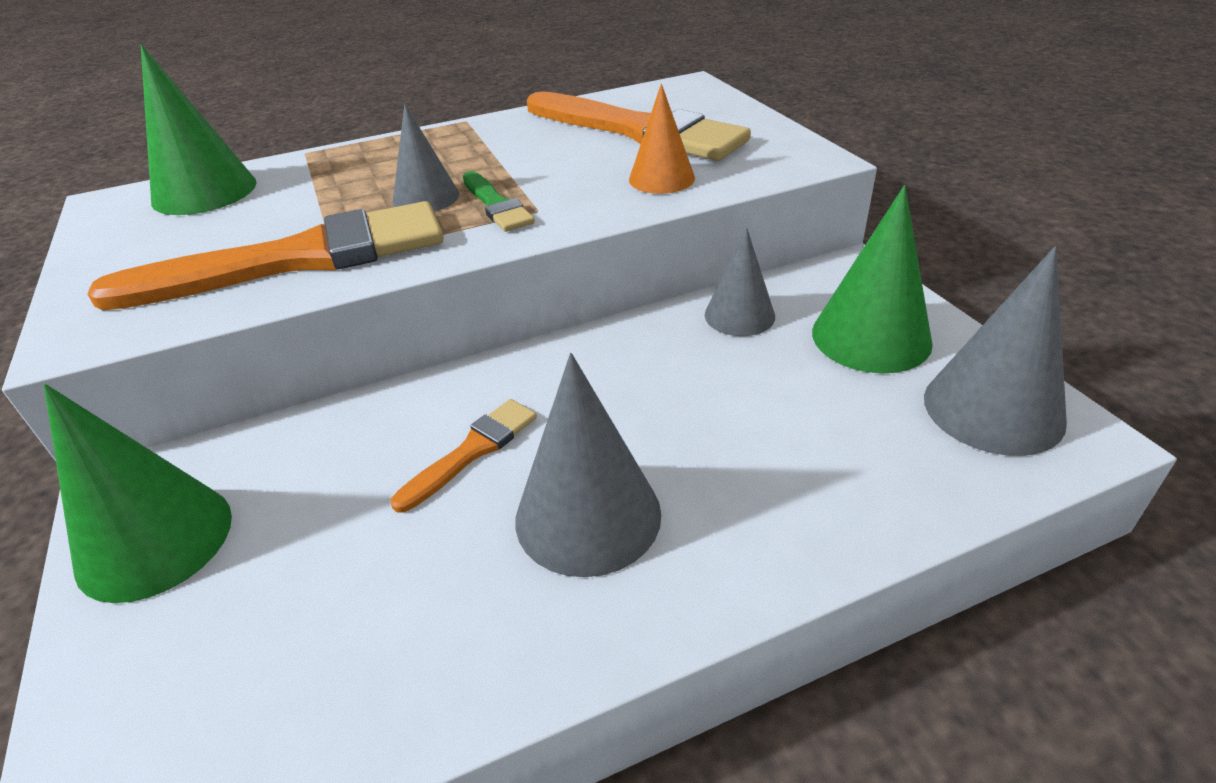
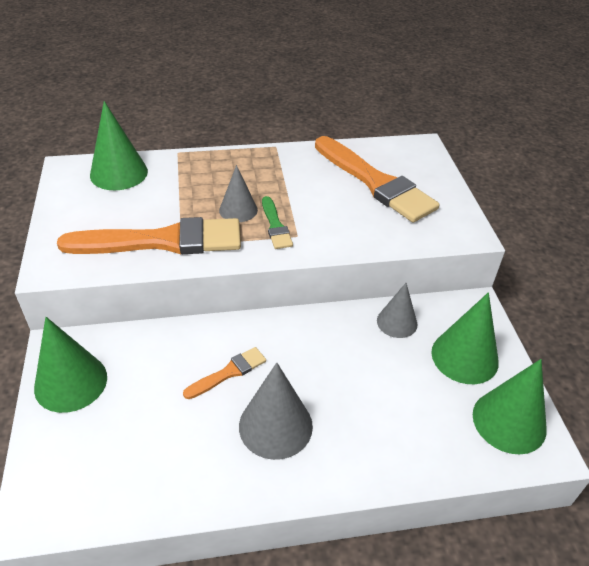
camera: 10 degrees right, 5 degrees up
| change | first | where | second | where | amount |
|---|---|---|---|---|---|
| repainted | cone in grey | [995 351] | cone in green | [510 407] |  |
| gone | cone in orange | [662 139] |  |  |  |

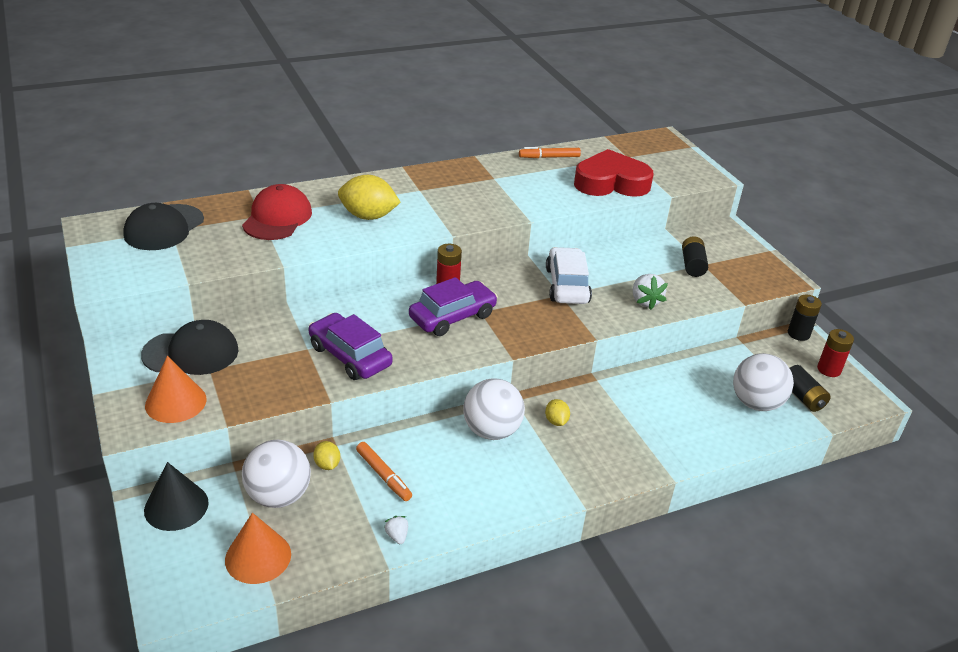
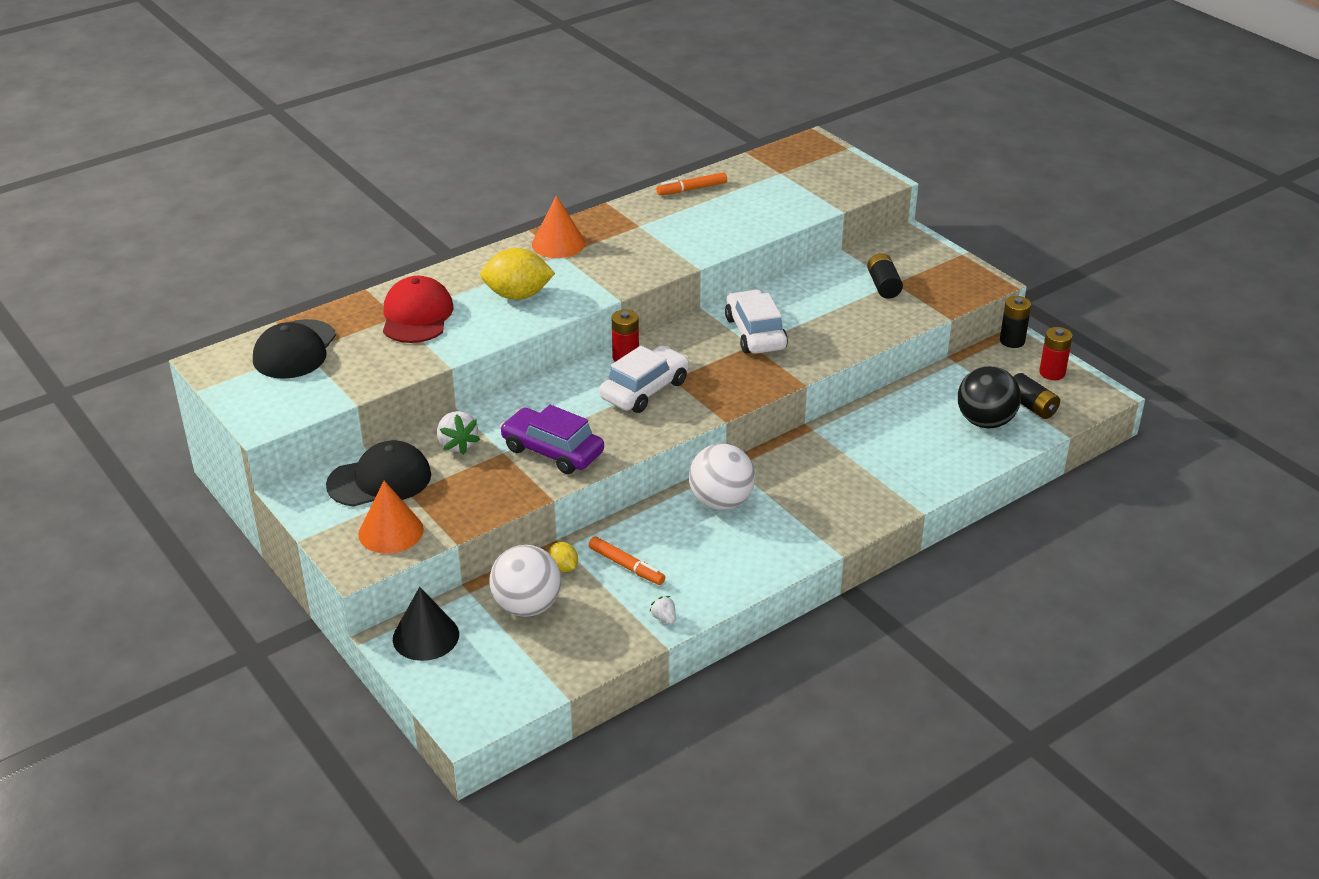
camera: 10 degrees left, 0 degrees up
| change | first | where | second | where | amount |
|---|---|---|---|---|---|
| shifted | strawberry in white | [650 292] |  | [458 433] |  |
| shifted | cone in orange | [258 548] |  | [558 226] |  |
| repainted | car in purple | [453 306] | car in white | [644 379] |  |
| repainted | ball in white | [763 382] | ball in black | [989 397] |  |
| gone | lemon in yellow | [557 412] |  |  |  |
| gone | heart in red | [614 173] |  |  |  |

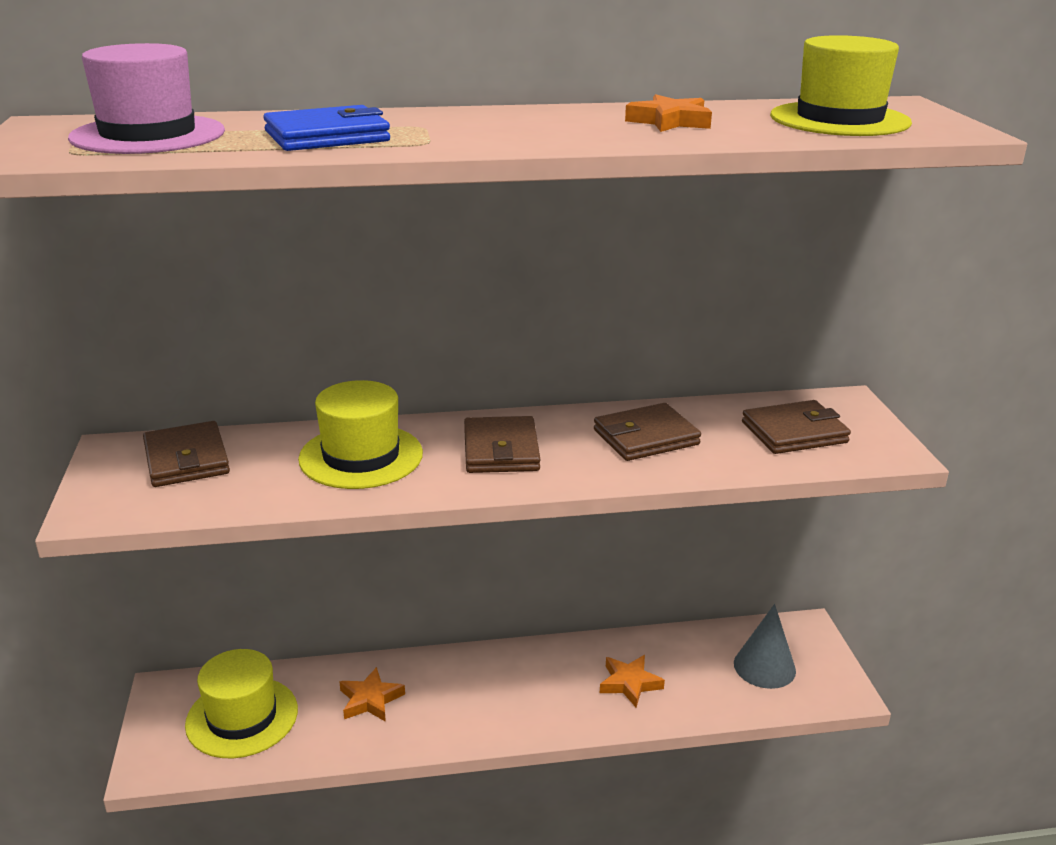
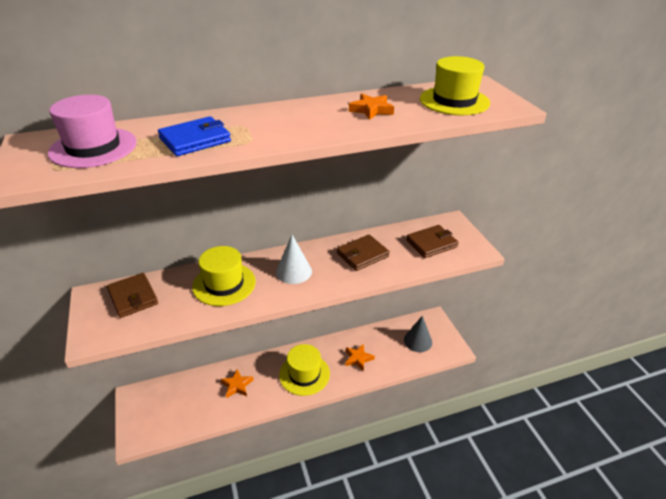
camera: 10 degrees left, 10 degrees up
| change | first | where | second | where | amount |
|---|---|---|---|---|---|
| swapped | wallet in brown | [502 444] | cone in white | [294 259] |  |
| shifted | hat in yellow | [241 703] |  | [304 370] |  |

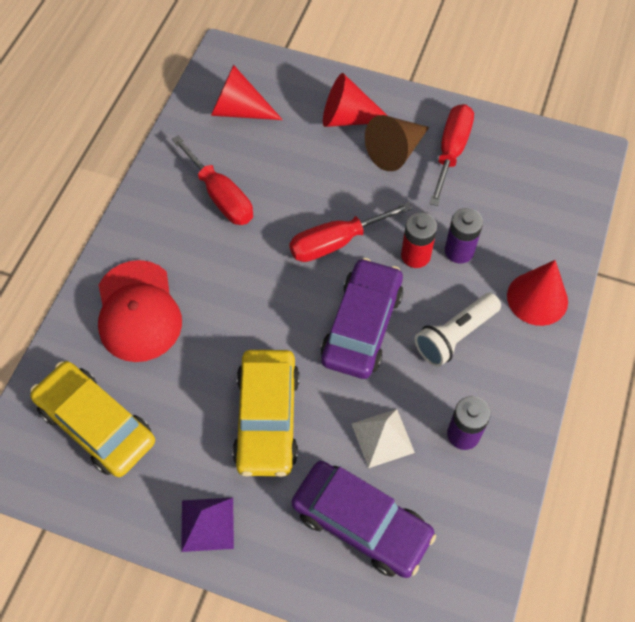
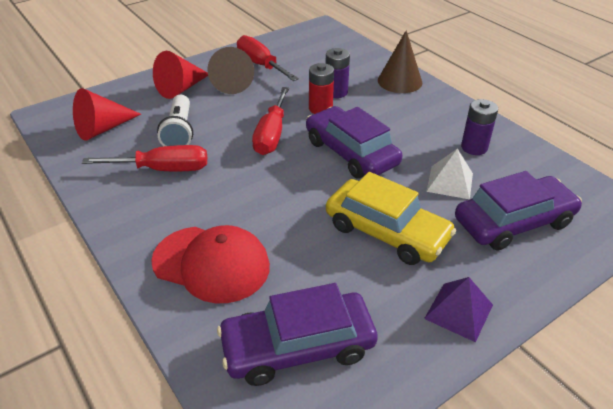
camera: 55 degrees left, 20 degrees down
| change | first | where | second | where | amount |
|---|---|---|---|---|---|
| shifted | flashlight in white | [458 330] |  | [175 120] |  |
| repainted | car in yellow | [92 419] | car in purple | [297 334] |  |
| repainted | cone in red | [537 293] | cone in brown | [400 61] |  |

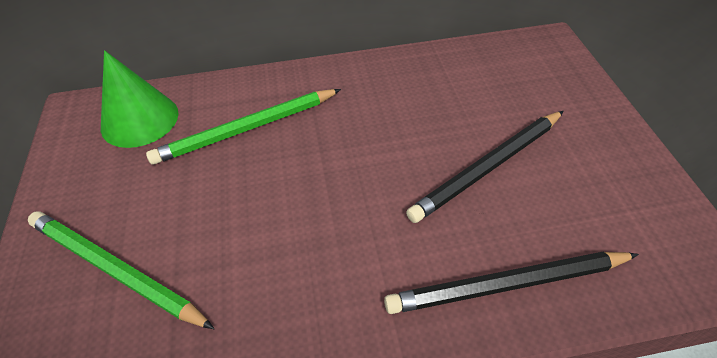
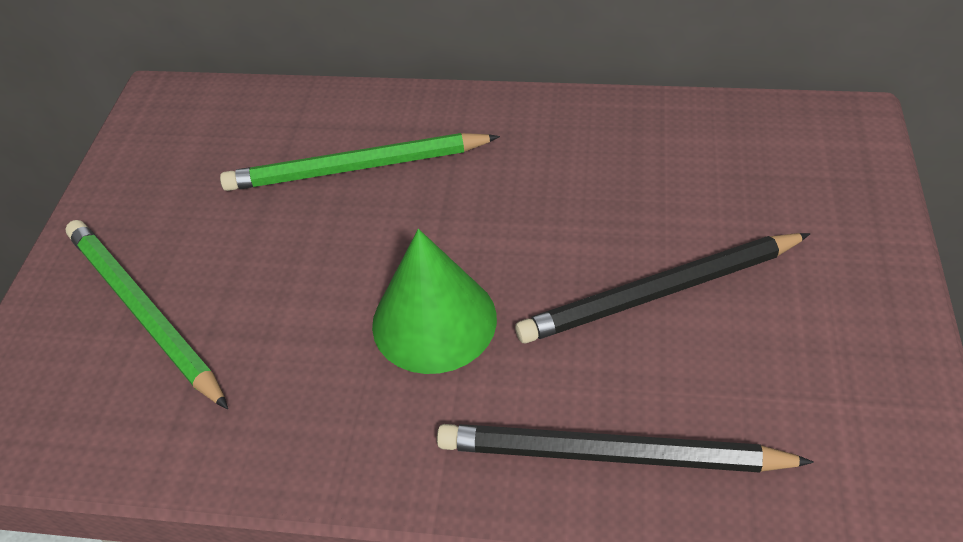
camera: 20 degrees right, 0 degrees up
| change | first | where | second | where | amount |
|---|---|---|---|---|---|
| shifted | cone in green | [139 99] |  | [434 301] |  |

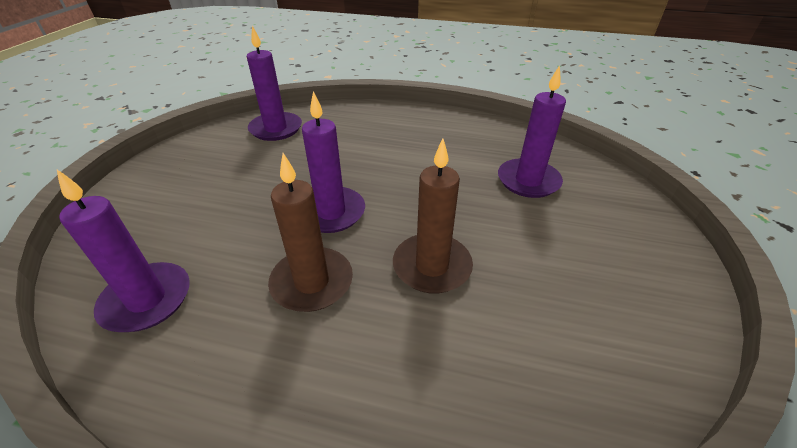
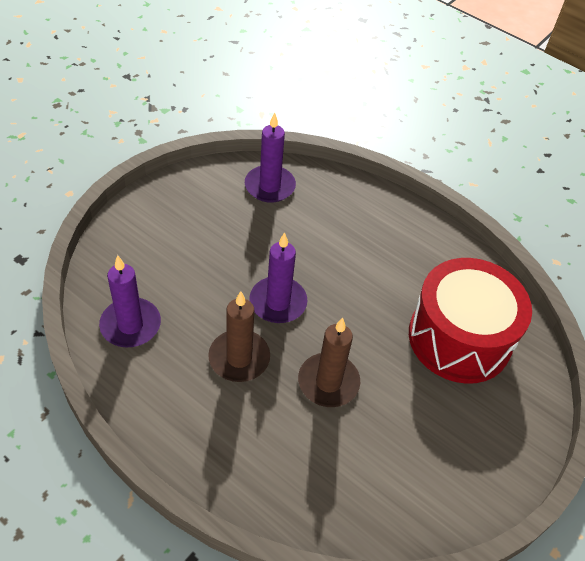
camera: 20 degrees right, 10 degrees up
| change | first | where | second | where | amount |
|---|---|---|---|---|---|
| swapped | candle in purple | [532 131] | drum in red | [470 321] |  |

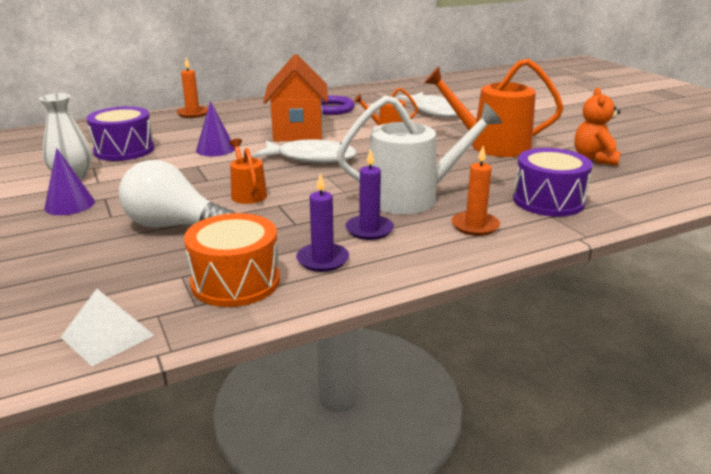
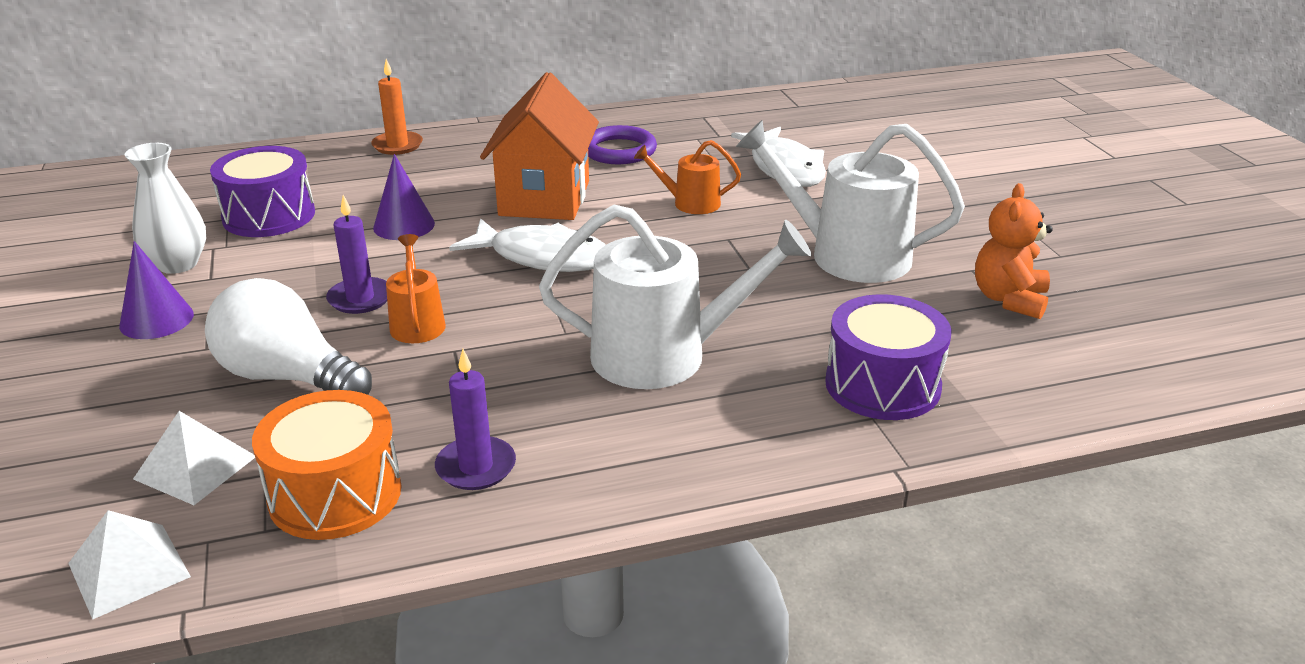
camera: 10 degrees right, 5 degrees up
| change | first | where | second | where | amount |
|---|---|---|---|---|---|
| new |  |  | pyramid in white | [194 458] |  |
| shifted | candle in purple | [369 194] |  | [356 254] |  |
| repainted | watering can in orange | [494 108] | watering can in white | [850 201] |  |
| gone | candle in orange | [475 191] |  |  |  |

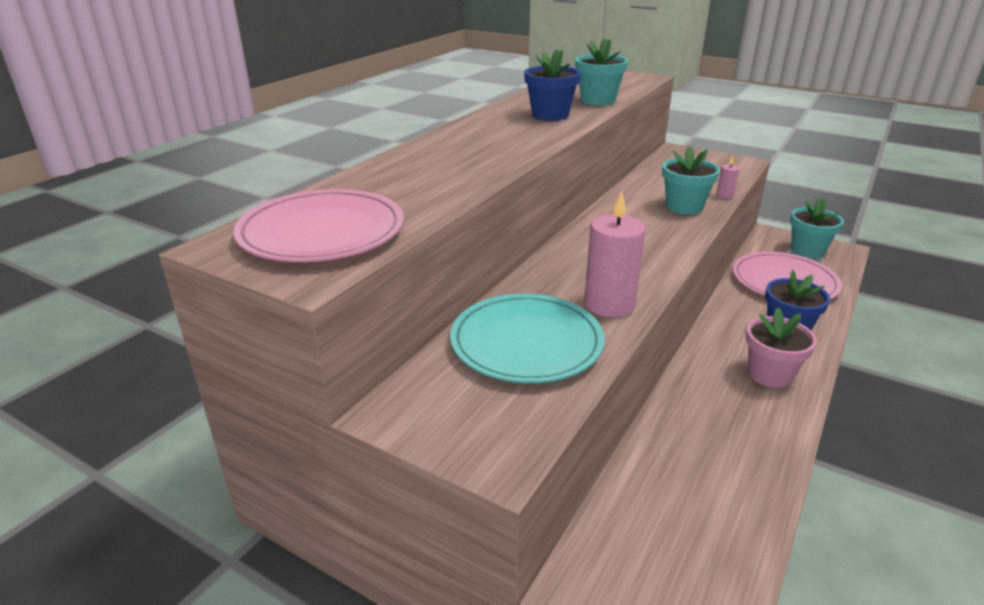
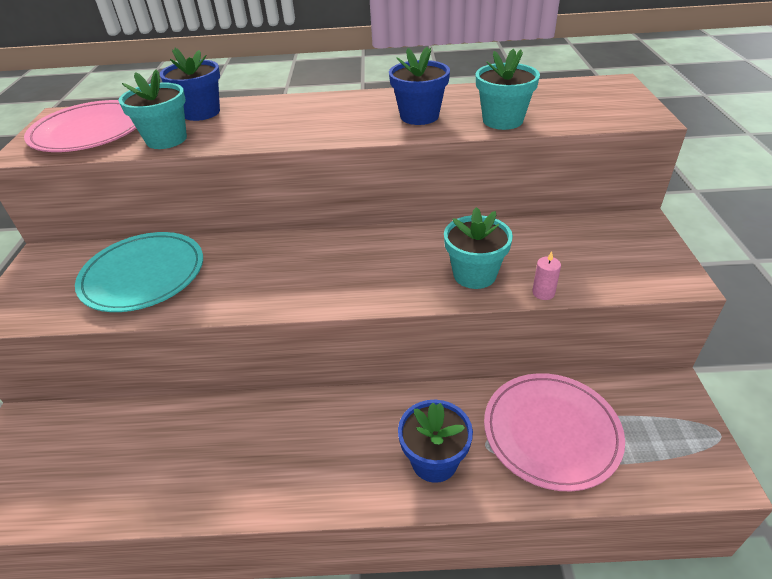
camera: 60 degrees right, 10 degrees up
| change | first | where | second | where | amount |
|---|---|---|---|---|---|
| shifted | flower pot in turquoise | [817 228] |  | [152 109] |  |
| new |  |  | flower pot in blue | [190 84] |  |
| gone | candle in pink | [615 254] |  |  |  |
| gone | flower pot in pink | [781 348] |  |  |  |

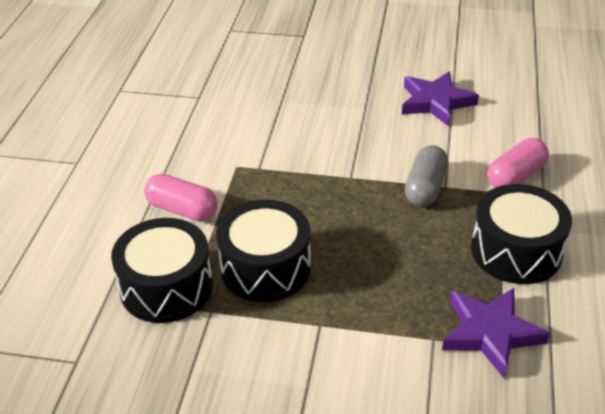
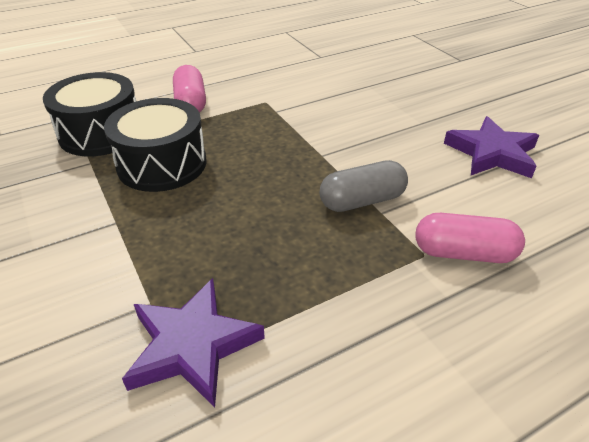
camera: 50 degrees right, 0 degrees up
| change | first | where | second | where | amount |
|---|---|---|---|---|---|
| gone | drum in black | [521 234] |  |  |  |

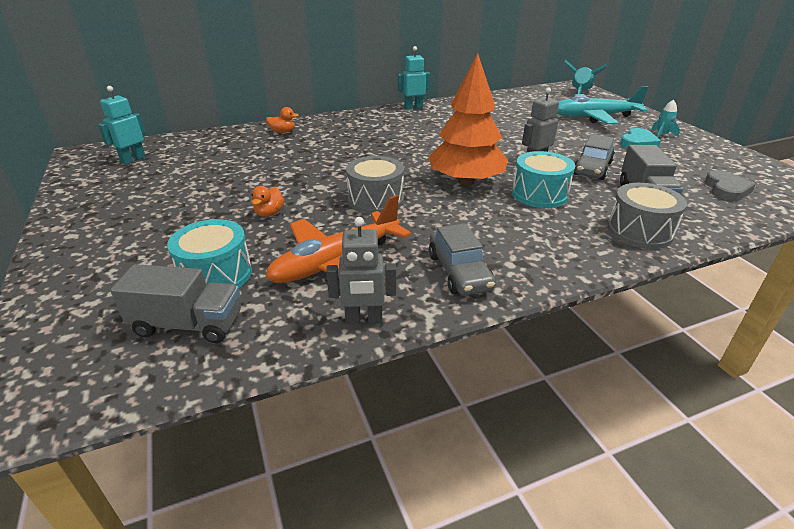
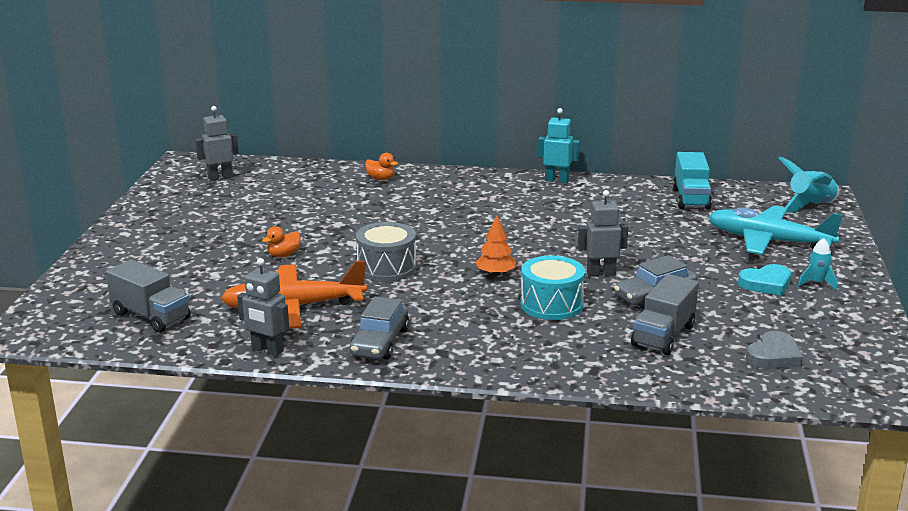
camera: 30 degrees right, 10 degrees down
| change | first | where | second | where | amount |
|---|---|---|---|---|---|
| repainted | robot in turquoise | [122 125] | robot in grey | [217 143] |  |
| scaled | tree in orange | [468 119] |  | [495 246] | x0.46 |
| new |  |  | truck in turquoise | [692 181] |  |
| gone | drum in turquoise | [209 253] |  |  |  |
| gone | drum in grey | [647 216] |  |  |  |

